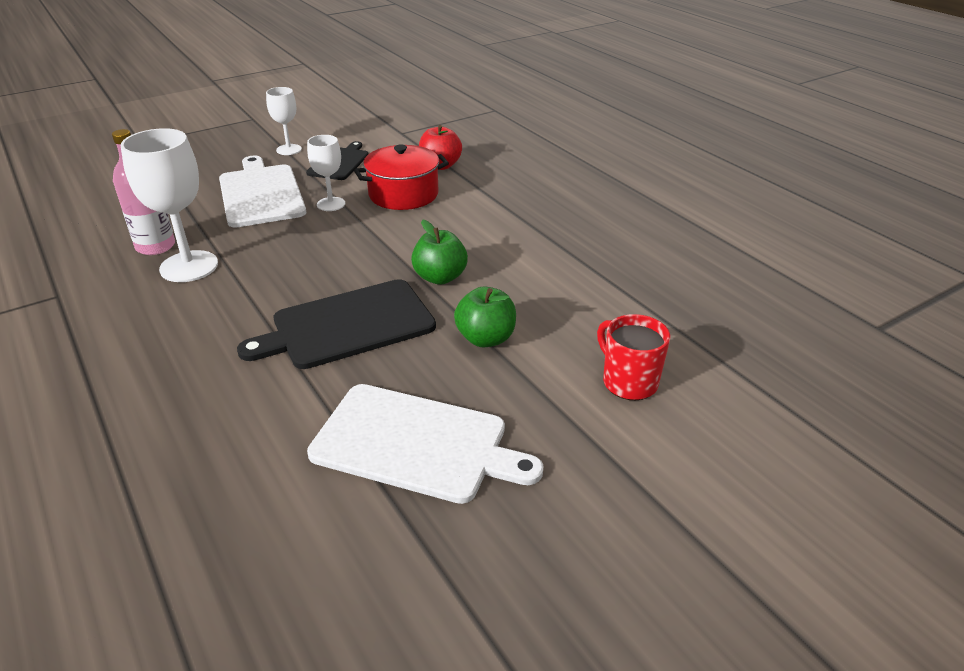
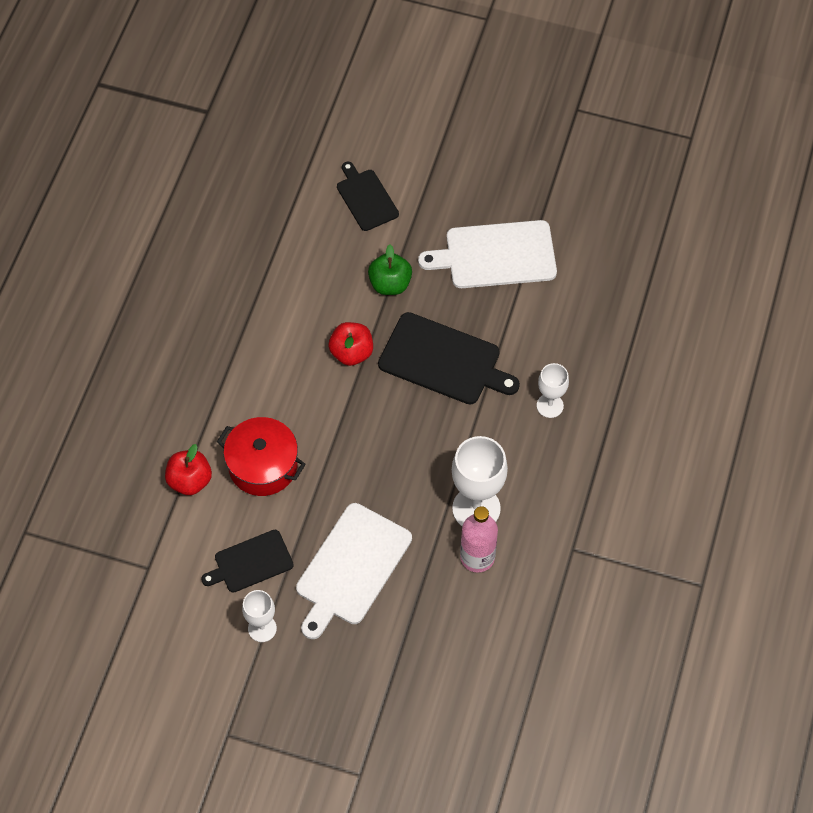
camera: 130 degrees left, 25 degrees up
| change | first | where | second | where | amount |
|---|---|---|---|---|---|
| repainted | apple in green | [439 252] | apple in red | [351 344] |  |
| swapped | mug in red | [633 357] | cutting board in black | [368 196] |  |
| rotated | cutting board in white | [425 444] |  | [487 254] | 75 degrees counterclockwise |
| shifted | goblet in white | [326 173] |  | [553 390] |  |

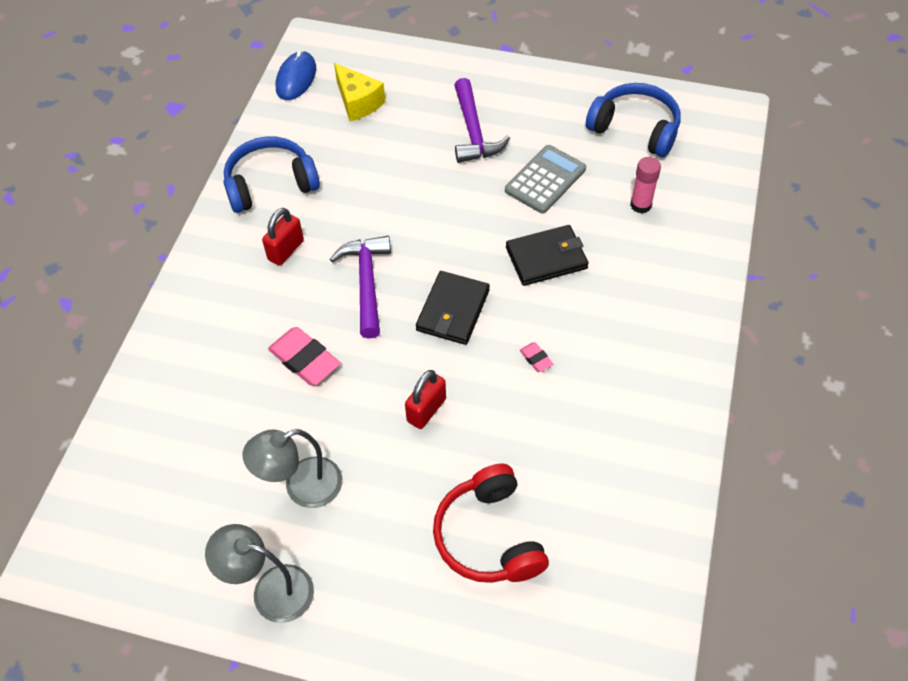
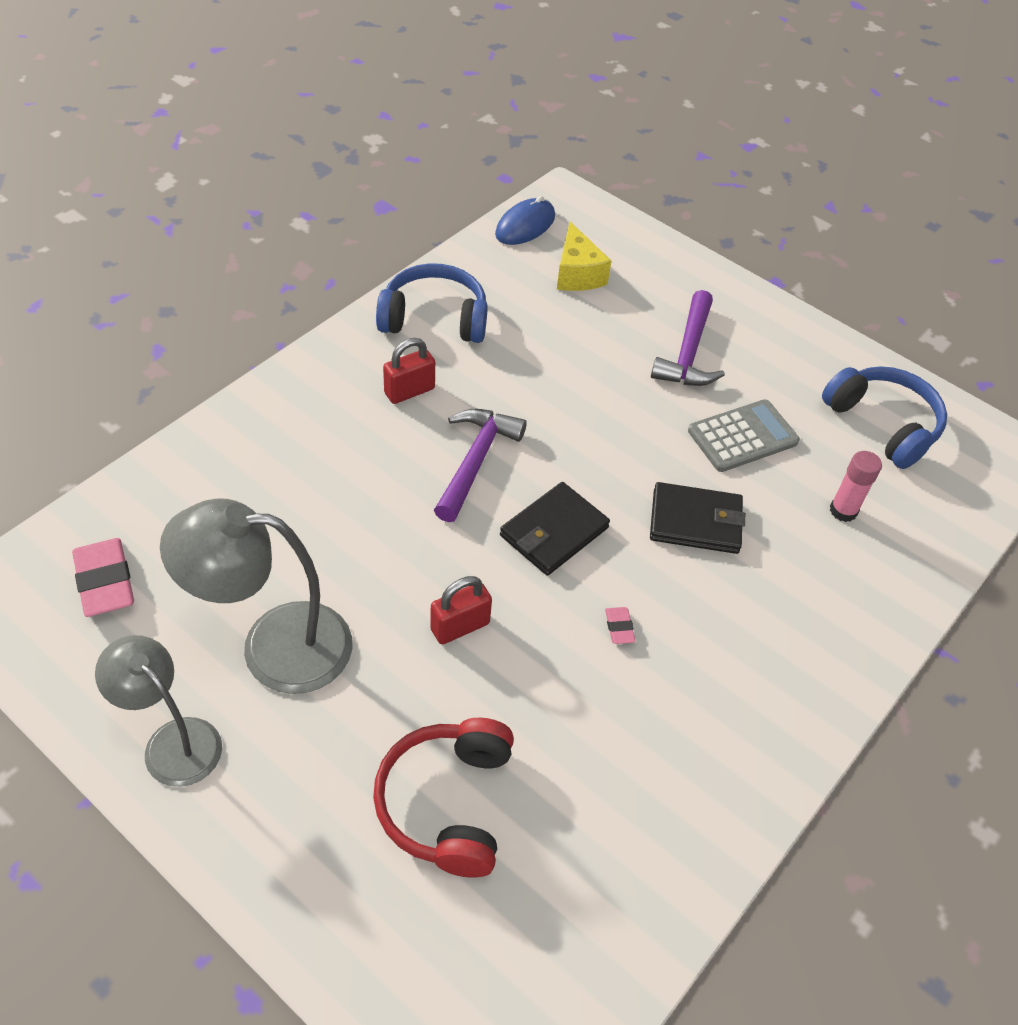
camera: 20 degrees right, 5 degrees down
| change | first | where | second | where | amount |
|---|---|---|---|---|---|
| shifted | eraser in pink | [304 356] |  | [103 577] |  |
| scaled | lamp in grey | [292 468] |  | [256 596] | x1.52 |

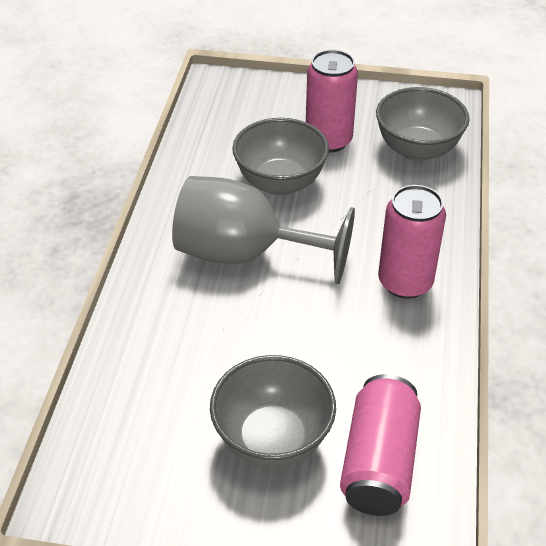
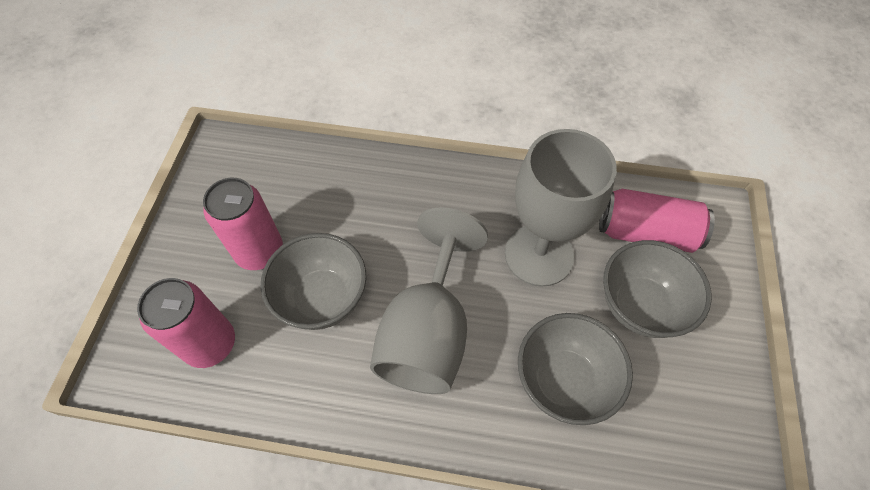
camera: 90 degrees left, 15 degrees up
| change | first | where | second | where | amount |
|---|---|---|---|---|---|
| shifted | can in pink | [412 242] |  | [186 323] |  |
| new |  |  | goblet in grey | [561 208] |  |
| shifted | bowl in grey | [423 124] |  | [575 369] |  |

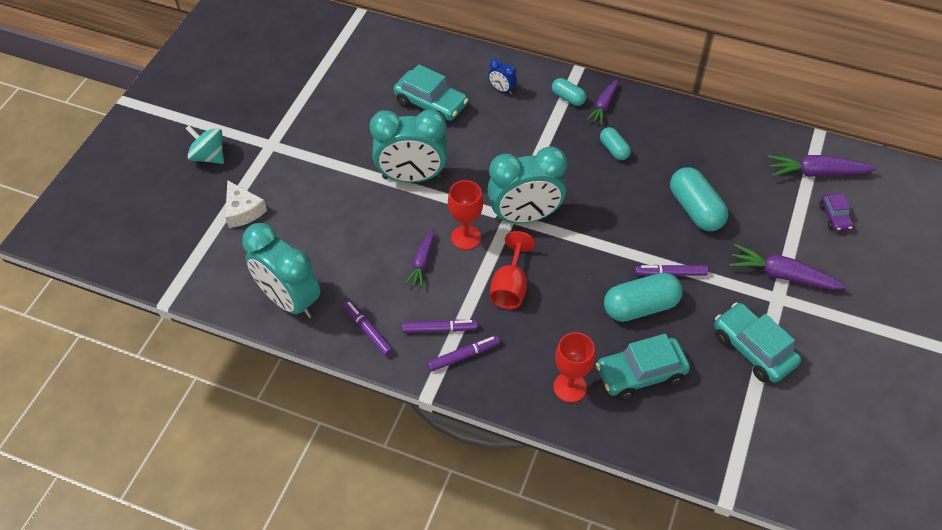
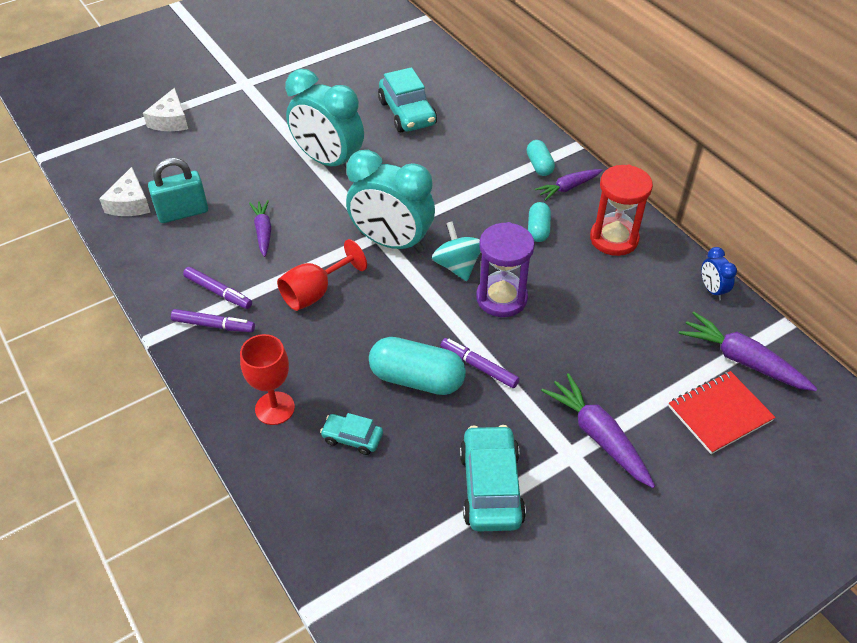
camera: 35 degrees right, 5 degrees down
| change | first | where | second | where | amount |
|---|---|---|---|---|---|
| swapped | clock in turquoise | [281 270] | cheese in white | [124 191] |  |
| new |  |  | padlock in turquoise | [178 190] |  |
| rotated | carrot in purple | [419 258] |  | [260 228] | 120 degrees clockwise |
| scaled | car in turquoise | [643 367] |  | [351 434] | x0.55 |
| shifted | spinning top in turquoise | [204 144] |  | [456 251] |  |
| new |  |  | hourglass in purple | [505 269] |  |
| new |  |  | hourglass in red | [621 210] |  |
| swapped | car in purple | [836 212] | notebook in red | [722 412] |  |
| shifted | clock in blue | [502 76] |  | [719 273] |  |
| gone | marker in purple | [368 328] |  |  |  |
| gone | goblet in red | [465 215] |  |  |  |
| gone | capsule in turquoise | [699 199] |  |  |  |

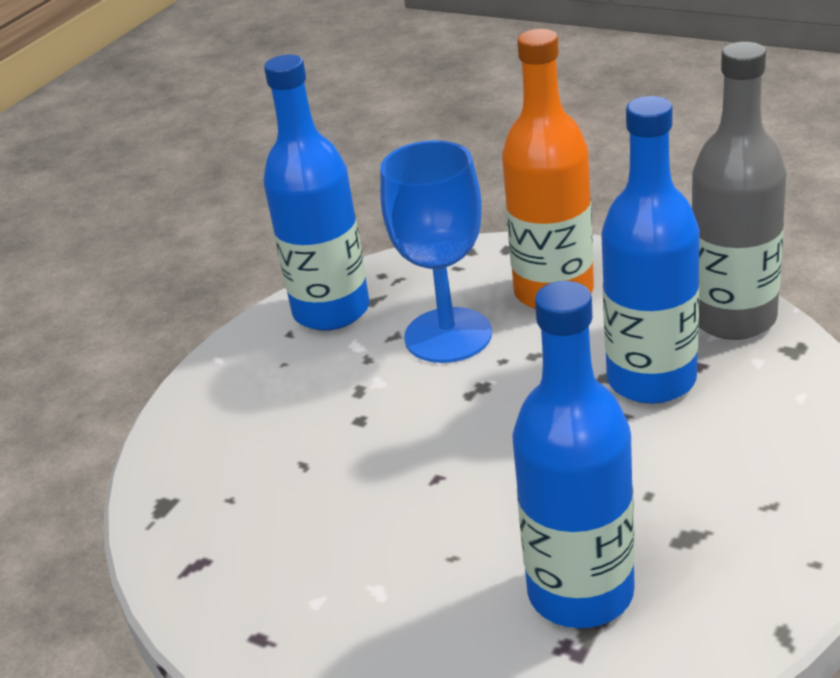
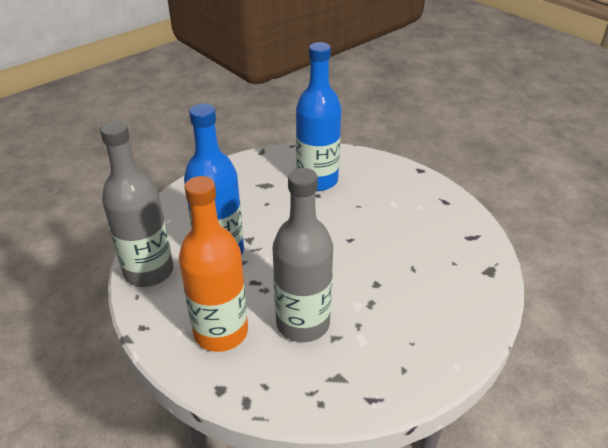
camera: 165 degrees left, 5 degrees up
| change | first | where | second | where | amount |
|---|---|---|---|---|---|
| swapped | goblet in blue | [436 251] | bottle in grey | [303 255] |  |
| gone | bottle in blue | [317 192] |  |  |  |

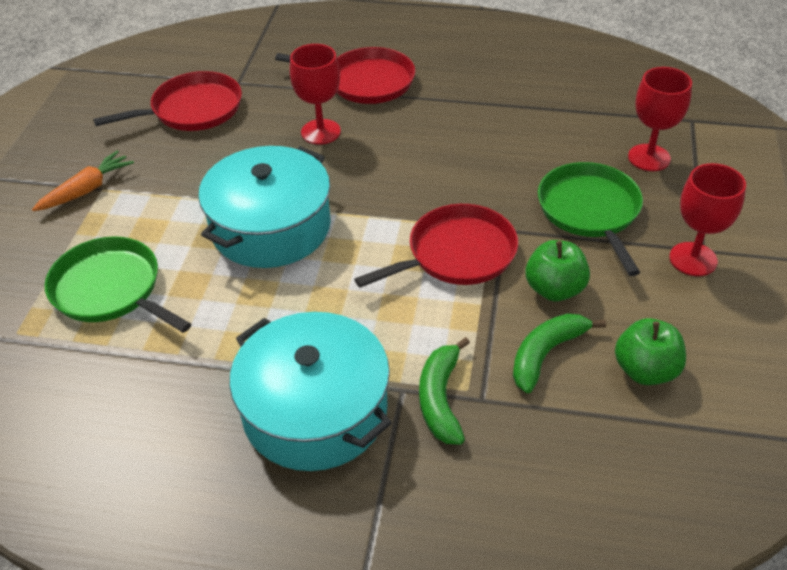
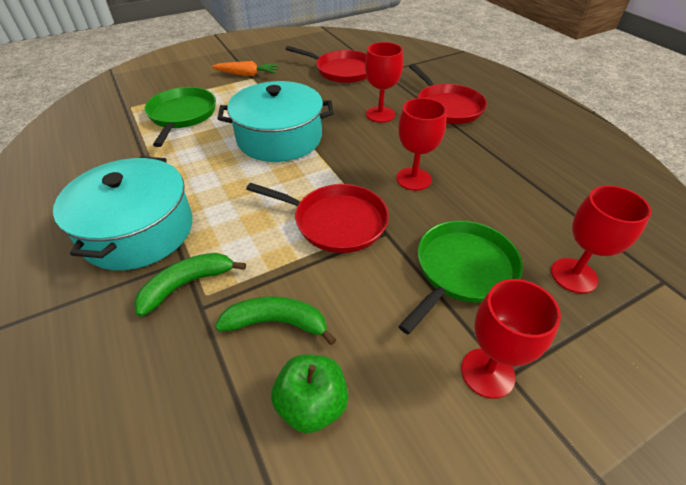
camera: 50 degrees right, 0 degrees up
| change | first | where | second | where | amount |
|---|---|---|---|---|---|
| new |  |  | goblet in red | [421 144] |  |
| gone | apple in green | [558 270] |  |  |  |

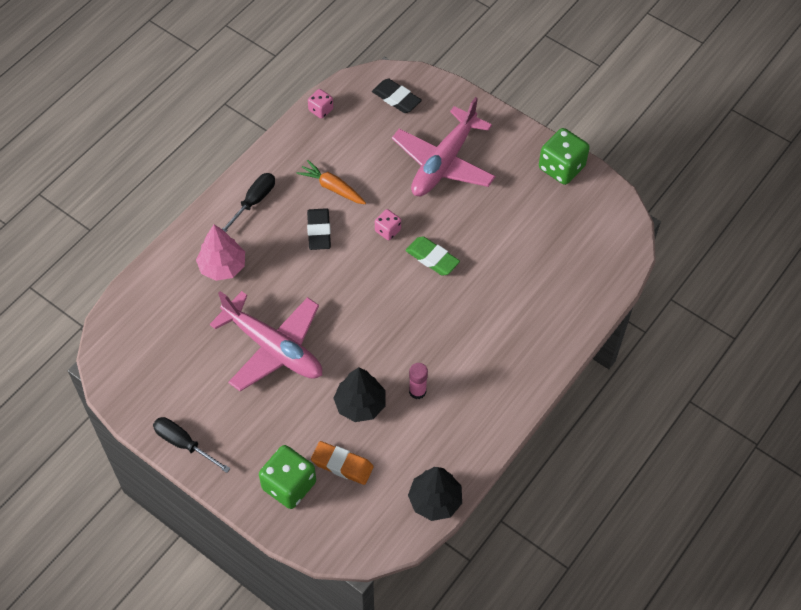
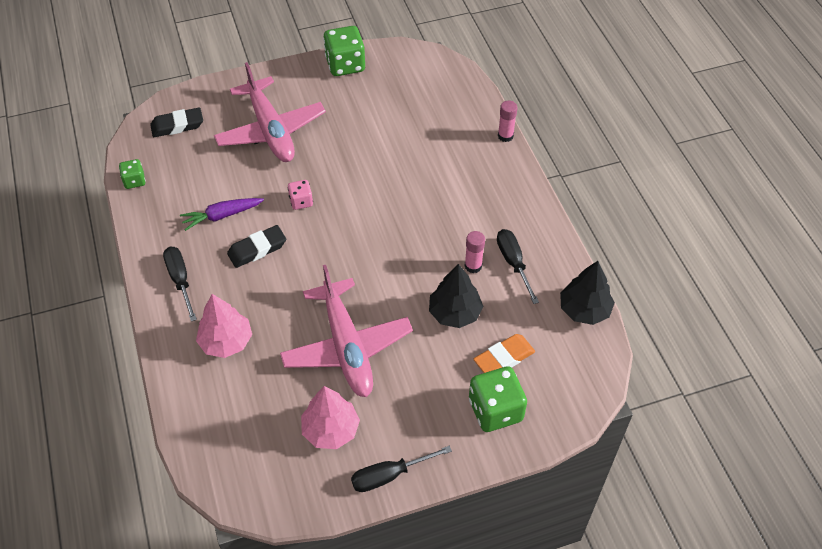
camera: 55 degrees left, 5 degrees down
| change | first | where | second | where | amount |
|---|---|---|---|---|---|
| repainted | dice in pink | [320 104] | dice in green | [132 174] |  |
| repainted | carrot in orange | [331 182] | carrot in purple | [222 214] |  |
| rotated | eraser in black | [319 229] |  | [256 246] | 60 degrees counterclockwise |
| rotated | plane in pink | [266 341] |  | [346 331] | 90 degrees clockwise |
| new |  |  | tree in pink | [330 417] |  |
| new |  |  | screwdriver in black | [518 266] |  |
| new |  |  | glue stick in pink | [508 121] |  |
| gone | eraser in green | [433 256] |  |  |  |

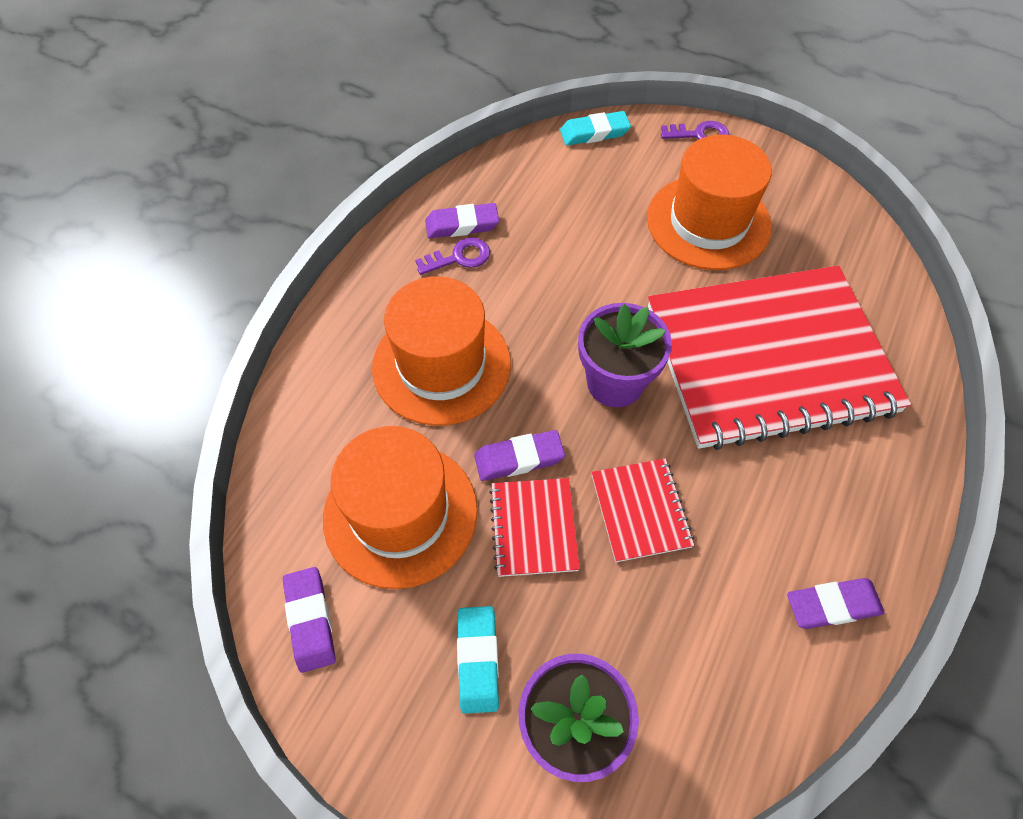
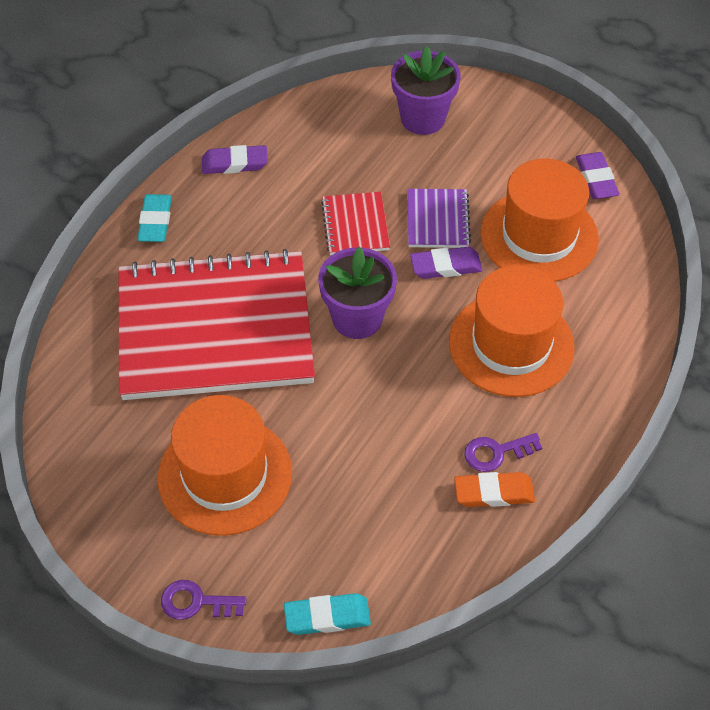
camera: 175 degrees left, 5 degrees down
| change | first | where | second | where | amount |
|---|---|---|---|---|---|
| shifted | eraser in turquoise | [478 660] |  | [154 218] |  |
| repainted | notebook in red | [534 527] | notebook in purple | [439 218] |  |
| repainted | eraser in purple | [462 220] | eraser in orange | [494 489] |  |

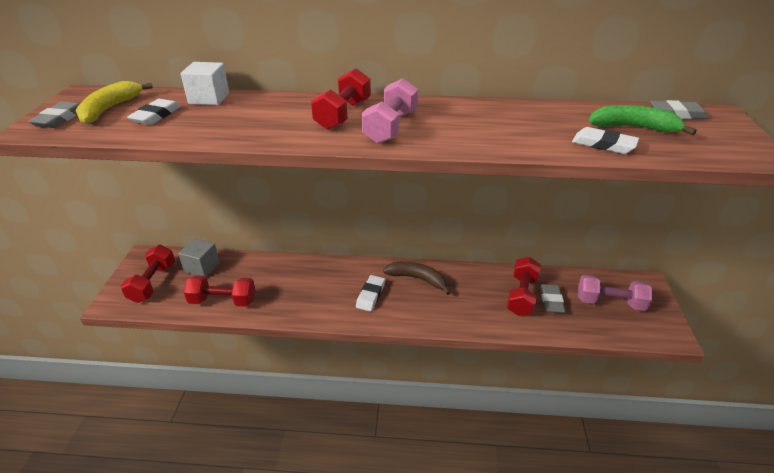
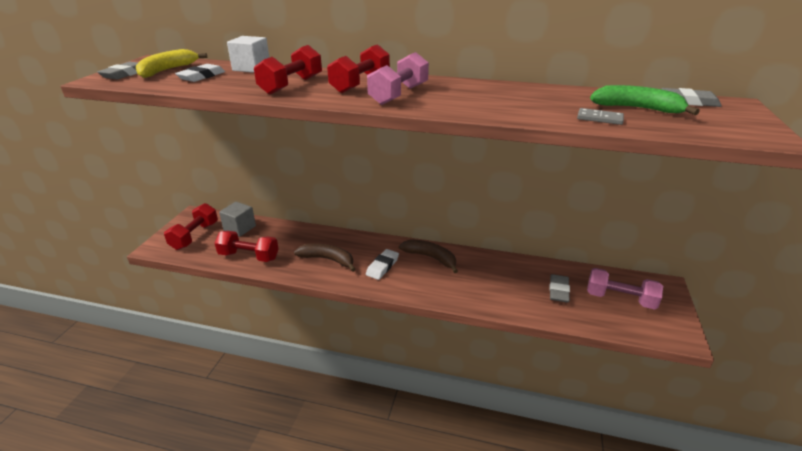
camera: 10 degrees right, 5 degrees down
| change | first | where | second | where | amount |
|---|---|---|---|---|---|
| shifted | dumbbell in red | [524 286] |  | [288 69] |  |
| new |  |  | banana in brown | [325 257] |  |
| swapped | eraser in white | [605 140] | domino in grey | [600 116] |  |

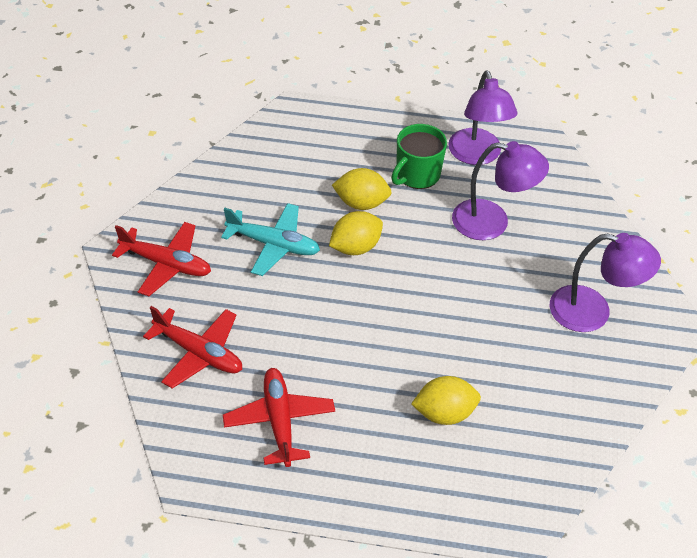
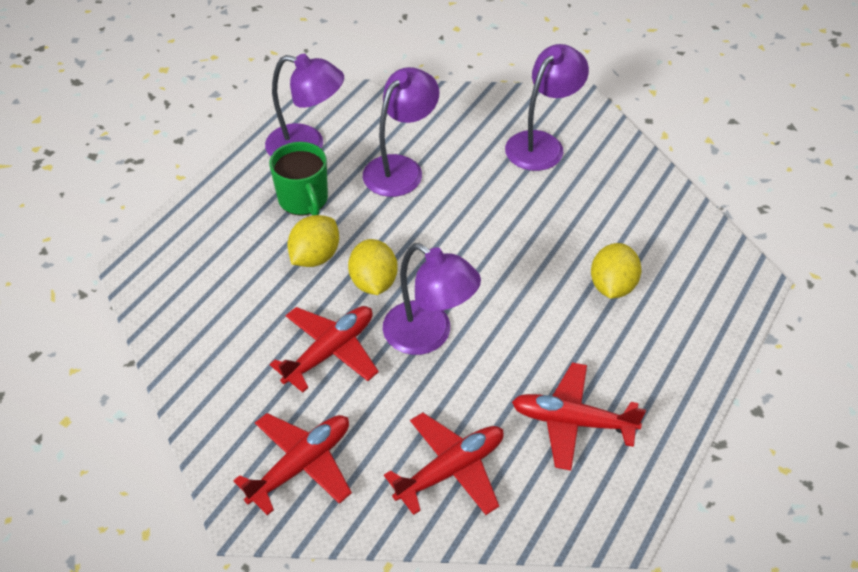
camera: 65 degrees left, 0 degrees up
| change | first | where | second | where | amount |
|---|---|---|---|---|---|
| repainted | plane in turquoise | [270 239] | plane in red | [324 349] |  |
| new |  |  | lamp in purple | [432 299] |  |

